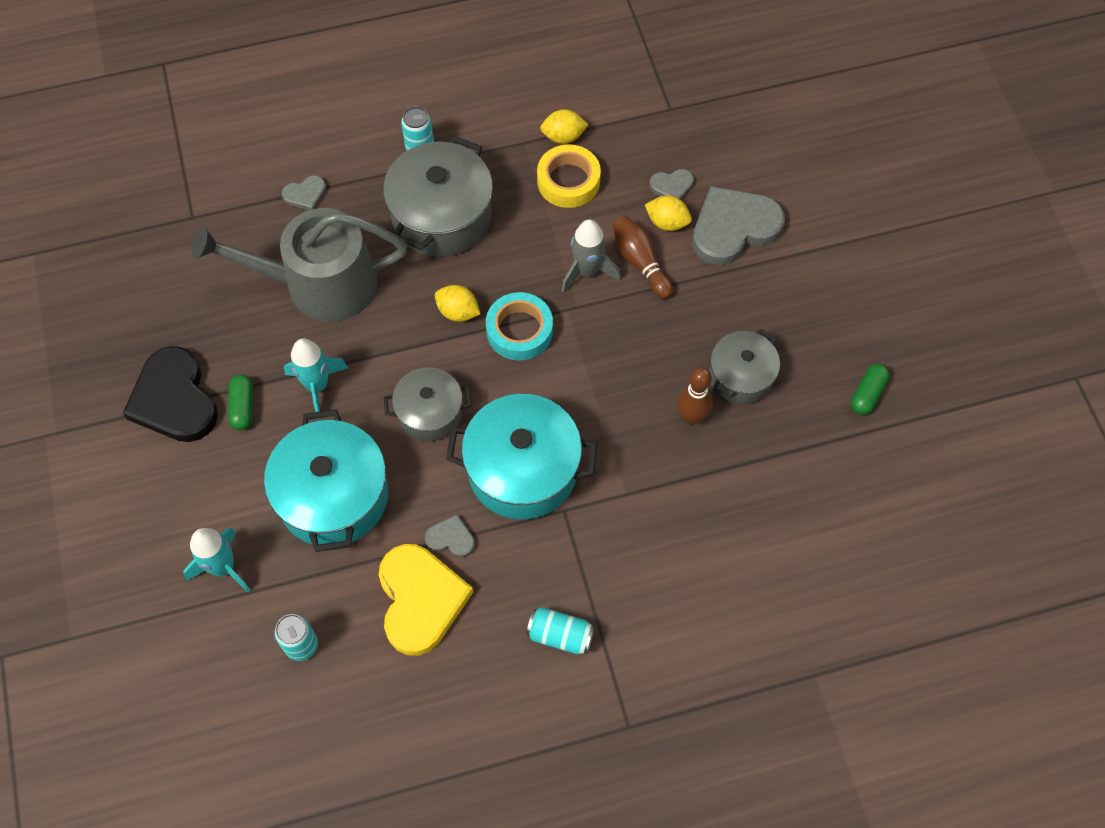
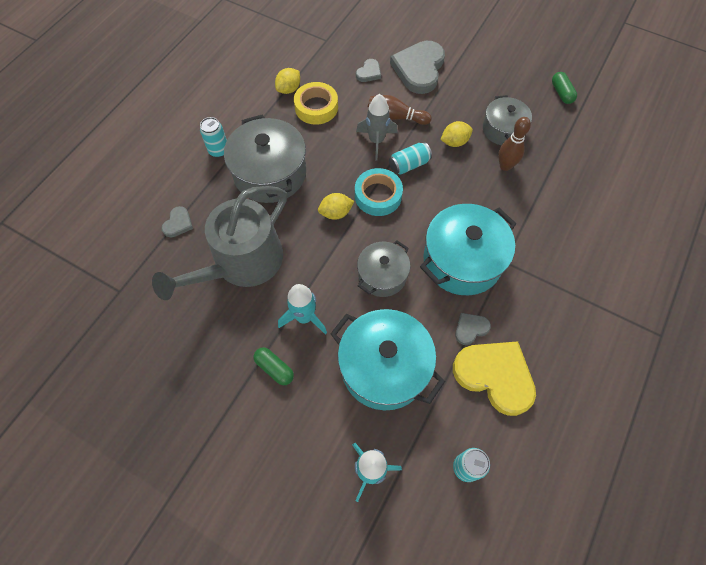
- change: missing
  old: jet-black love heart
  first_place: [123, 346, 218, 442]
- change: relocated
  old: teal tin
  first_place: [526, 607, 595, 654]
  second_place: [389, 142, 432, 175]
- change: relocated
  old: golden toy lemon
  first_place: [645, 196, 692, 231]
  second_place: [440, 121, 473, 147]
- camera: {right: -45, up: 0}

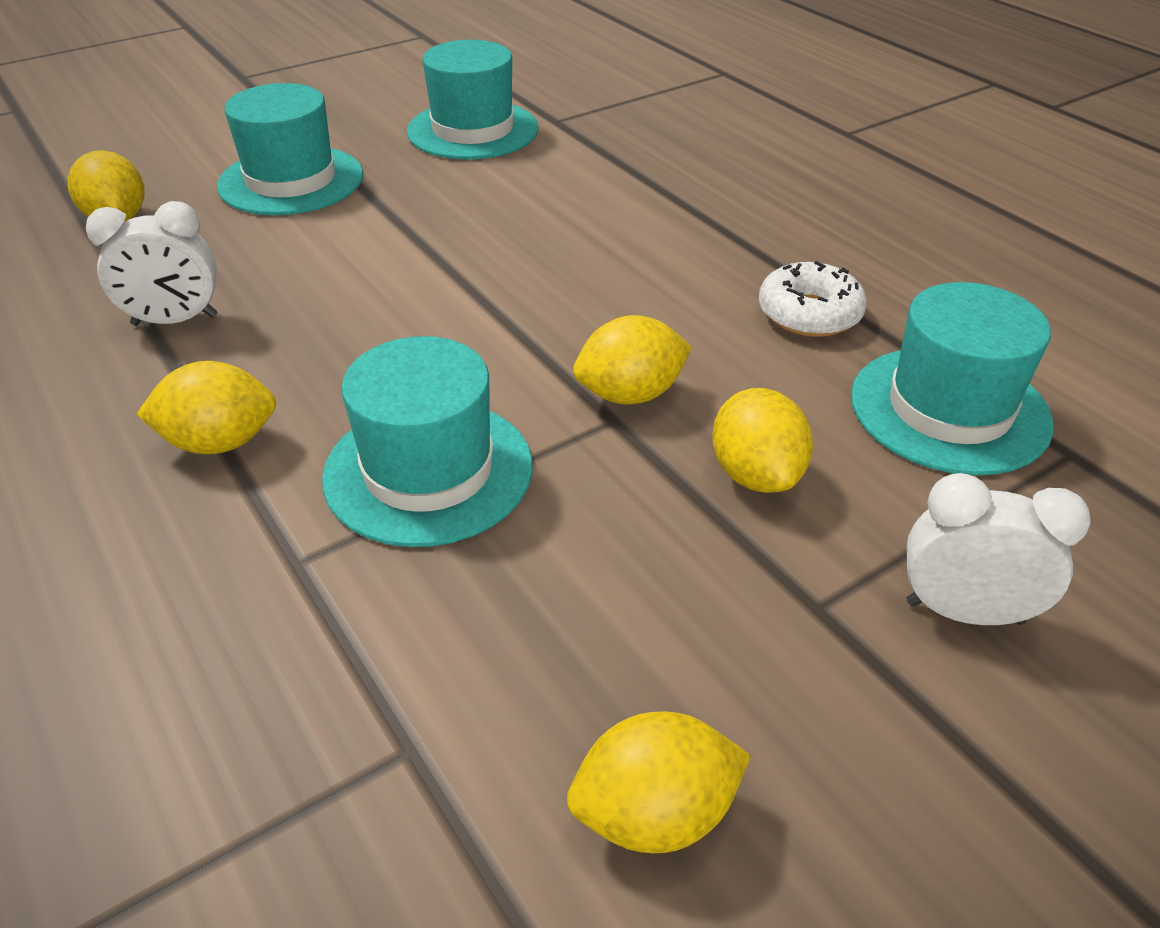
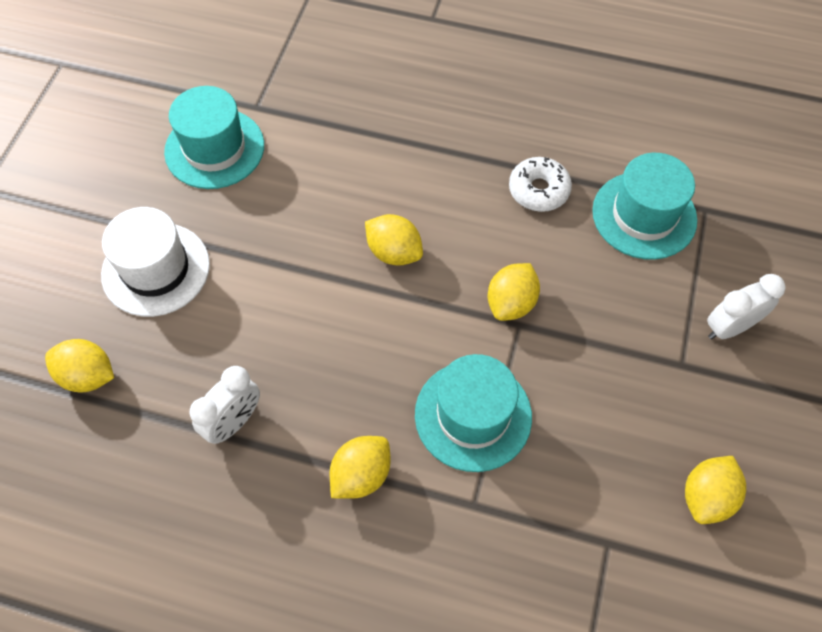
- change: relocated
  old: golden toy lemon
  first_place: [713, 388, 813, 493]
  second_place: [365, 214, 423, 266]
- change: colour
  old: teal hat
  new: snow-white hat
  first_place: [217, 83, 363, 215]
  second_place: [101, 207, 210, 317]
- camera: {right: -40, up: 20}

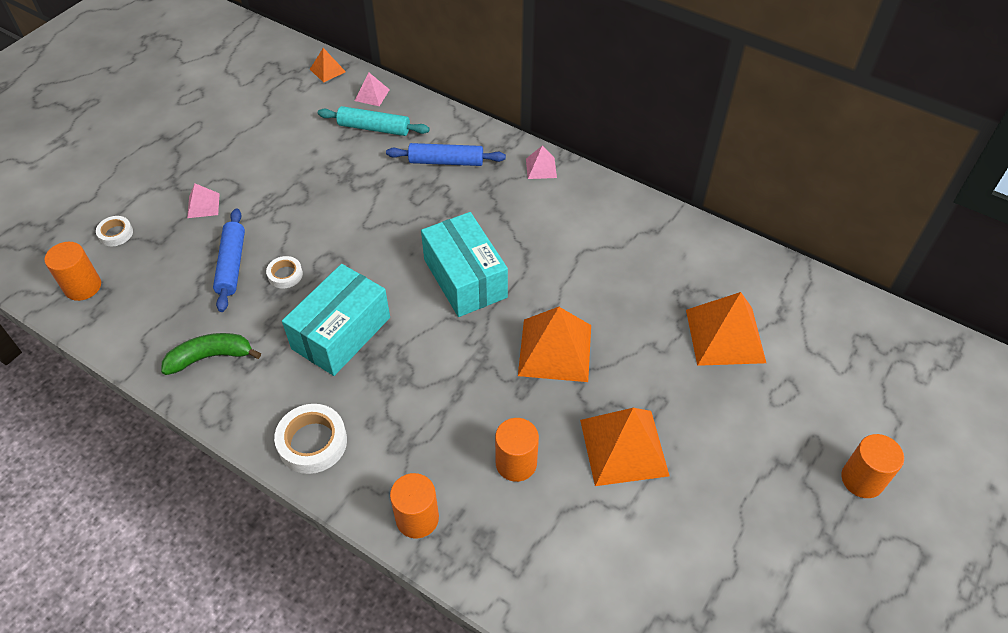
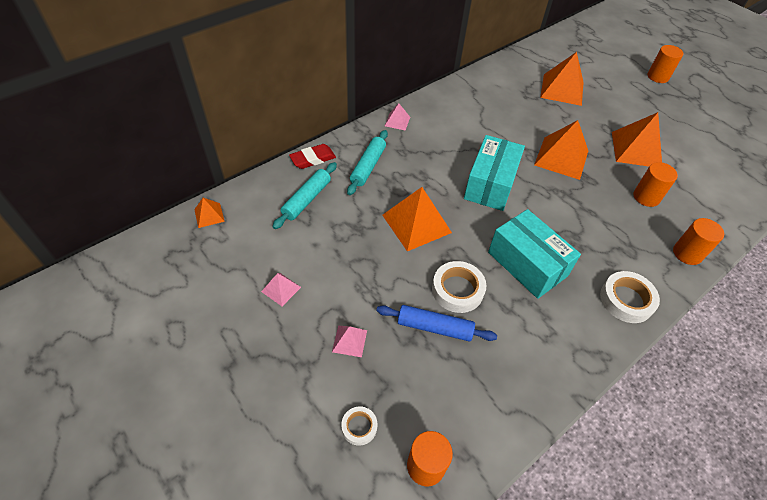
- change: missing
  old: emerald toy banana
  first_place: [161, 333, 261, 375]
- change: appeared
  new: crimson eraser
  second_place: [289, 144, 336, 169]
- change: appeared
  new: orange-coloured pyramid shape
  second_place: [382, 187, 452, 251]
- change: relocated
  old: rose-pink pyramid shape
  first_place: [354, 73, 390, 106]
  second_place: [261, 273, 301, 306]
- change: colour
  old: blue pastry roller
  new: teal pastry roller
  first_place: [386, 143, 506, 166]
  second_place: [347, 130, 388, 195]
- change: spun
  old: teal box
  first_place: [421, 212, 508, 317]
  second_place: [464, 135, 525, 211]
  degrees: -60
- change: size
  old: snow-white sticky tape
  first_place: [266, 256, 303, 289]
  second_place: [432, 261, 486, 313]
  factor: 1.74
- camera: {right: -75, up: 0}

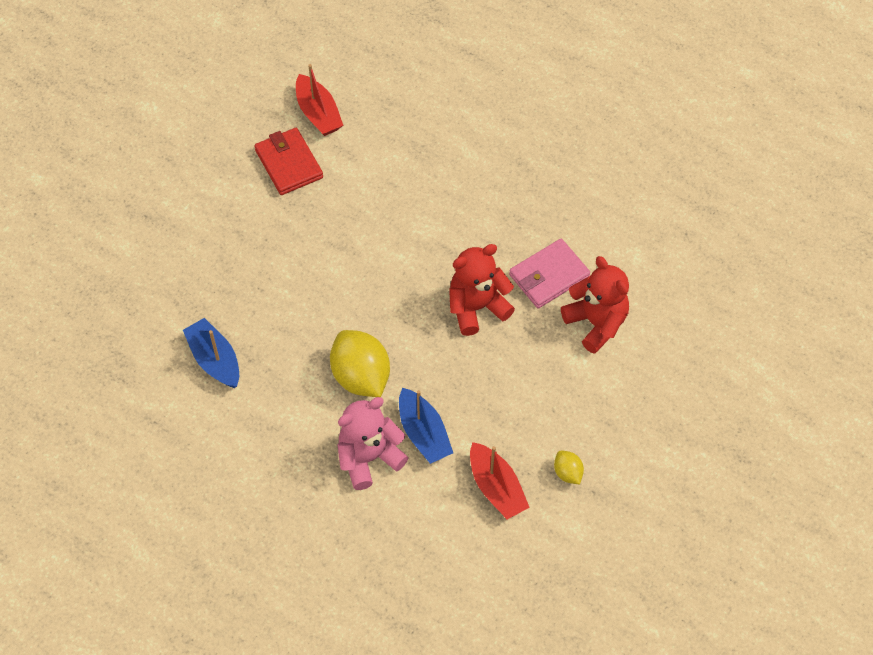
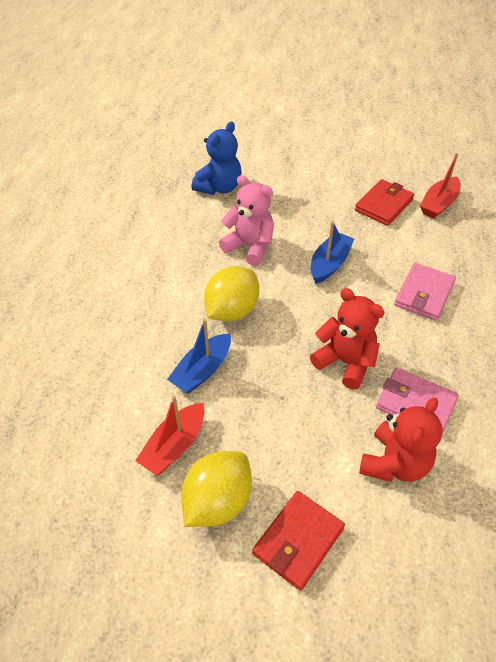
- change: appeared
  new: blue teddy
  second_place: [192, 121, 242, 195]
- change: appeared
  new: crimson billfold
  second_place: [252, 491, 345, 590]
- change: appeared
  new: rose-pink billfold
  second_place: [394, 263, 456, 321]
- change: relocated
  old: blue sailboat
  first_place: [183, 318, 239, 388]
  second_place: [311, 221, 354, 284]
- change: relocated
  old: rose-pink teddy
  first_place: [337, 397, 409, 490]
  second_place: [219, 175, 274, 266]
- change: size
  old: golden toy lemon
  first_place: [554, 451, 584, 485]
  second_place: [181, 451, 252, 527]
  factor: 2.1
- camera: {right: 65, up: -10}

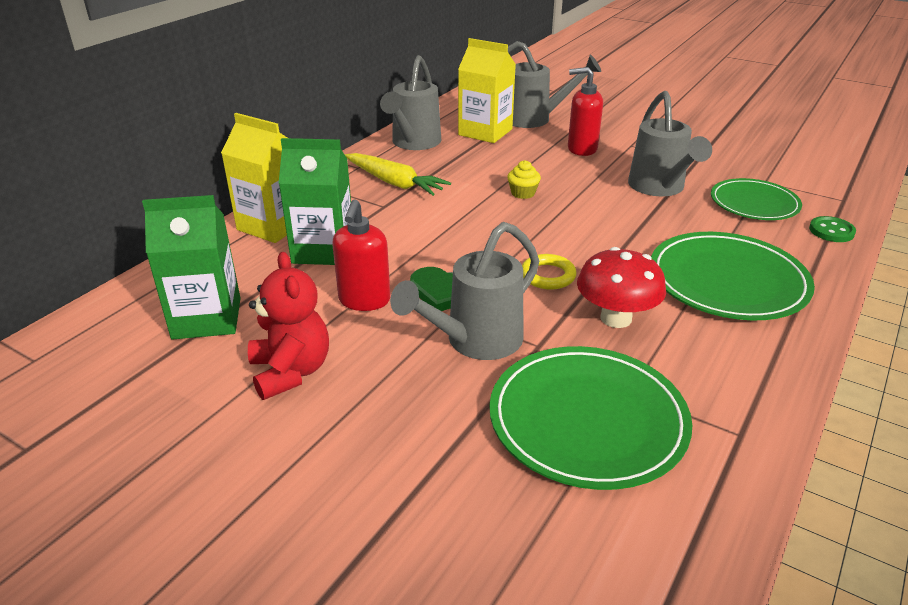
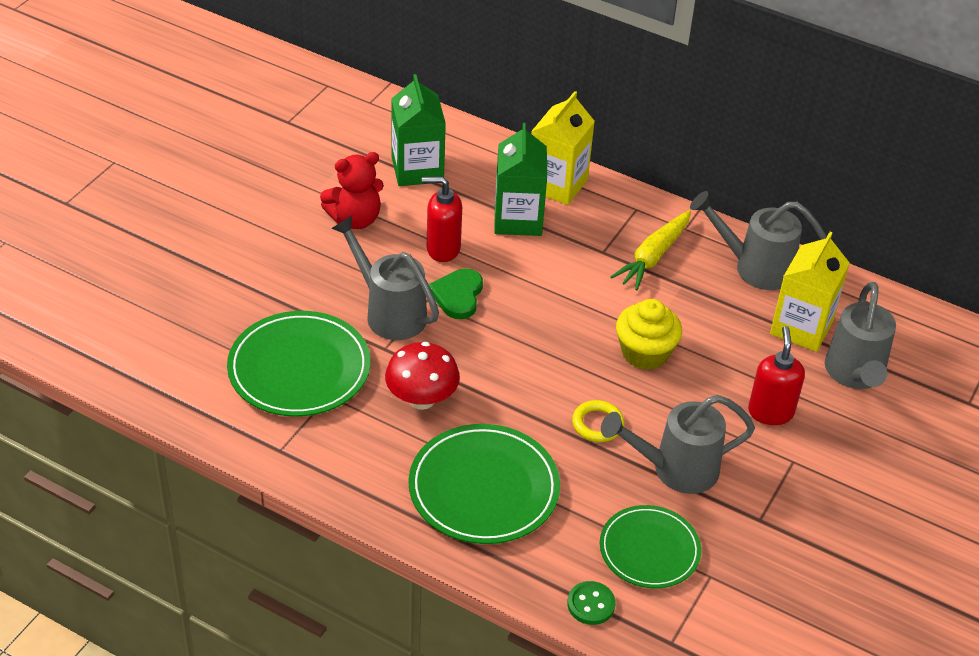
- change: relocated
  old: golden ring
  first_place: [522, 254, 577, 290]
  second_place: [572, 400, 624, 442]
- change: size
  old: golden fairy cake
  first_place: [507, 160, 541, 199]
  second_place: [616, 299, 682, 370]
  factor: 1.85
- camera: {right: 85, up: 10}

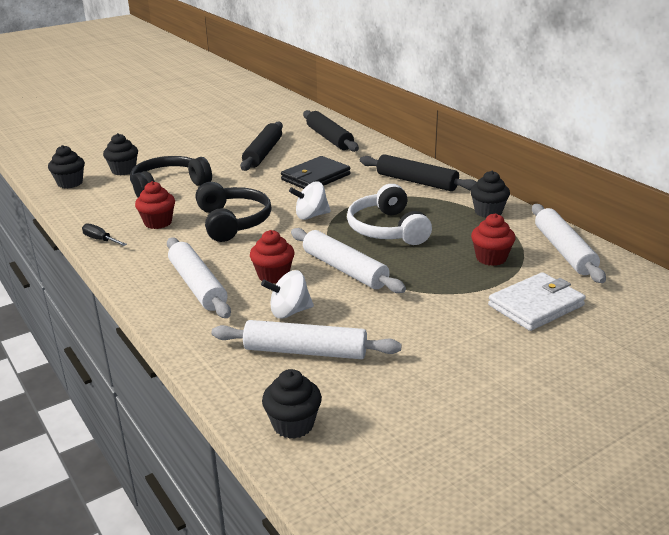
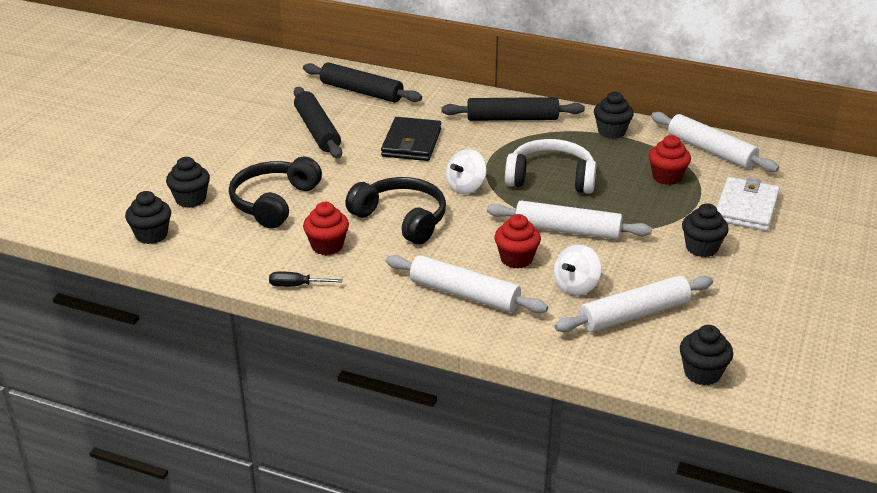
- change: appeared
  new: jet-black fairy cake
  second_place: [682, 203, 729, 257]
- change: spun
  old: snow-white headphones
  first_place: [347, 184, 432, 245]
  second_place: [505, 139, 596, 194]
  degrees: 150
- camera: {right: -35, up: 5}

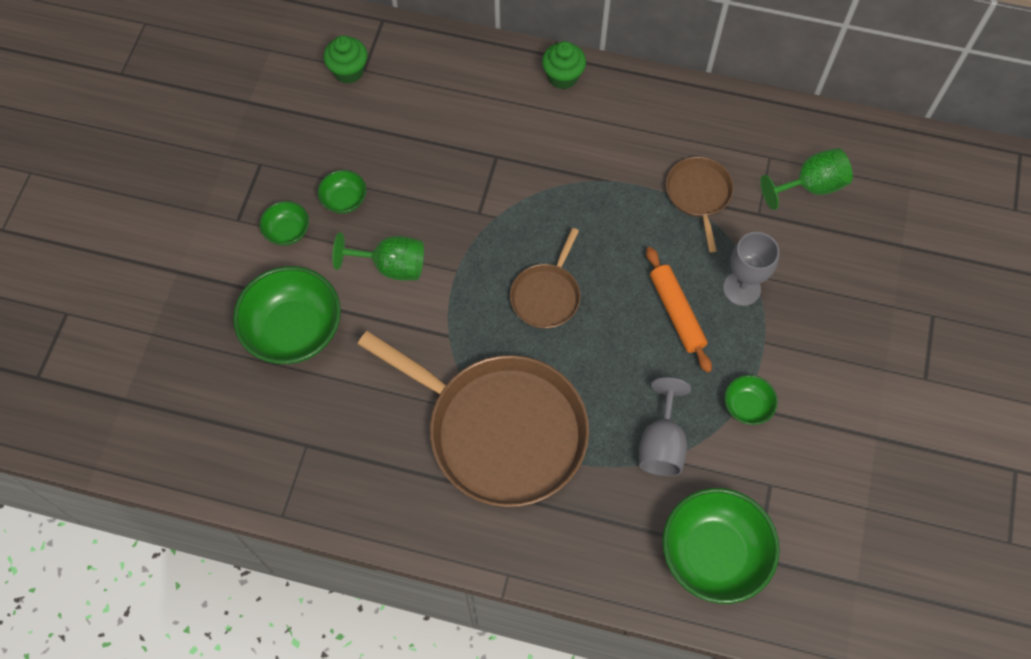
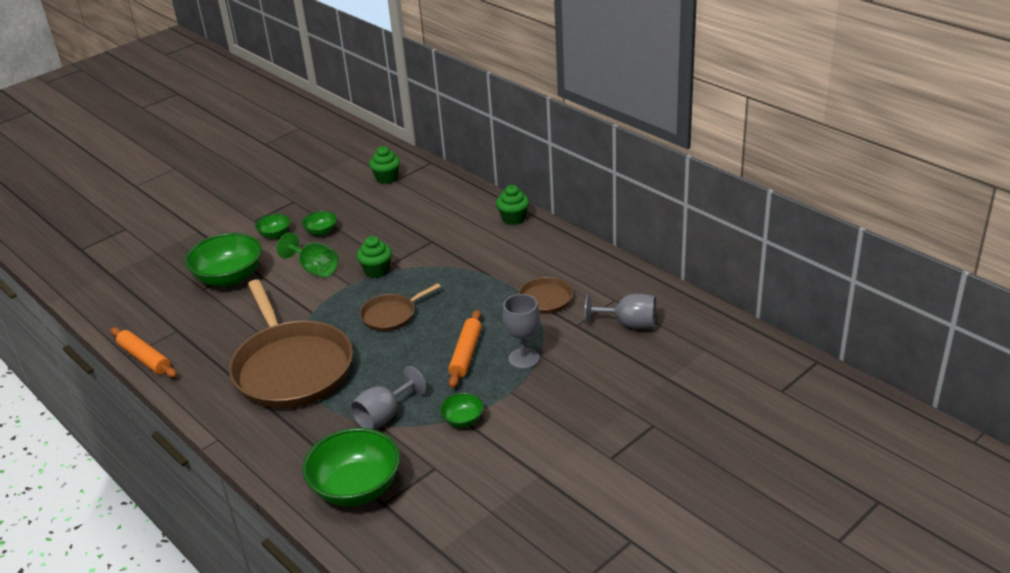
- change: appeared
  new: orange-coloured pastry roller
  second_place: [111, 327, 177, 378]
- change: appeared
  new: emerald fairy cake
  second_place: [357, 236, 392, 278]
- change: colour
  old: emerald wine glass
  new: gray wine glass
  first_place: [760, 148, 853, 210]
  second_place: [585, 294, 656, 329]
- camera: {right: 35, up: -30}

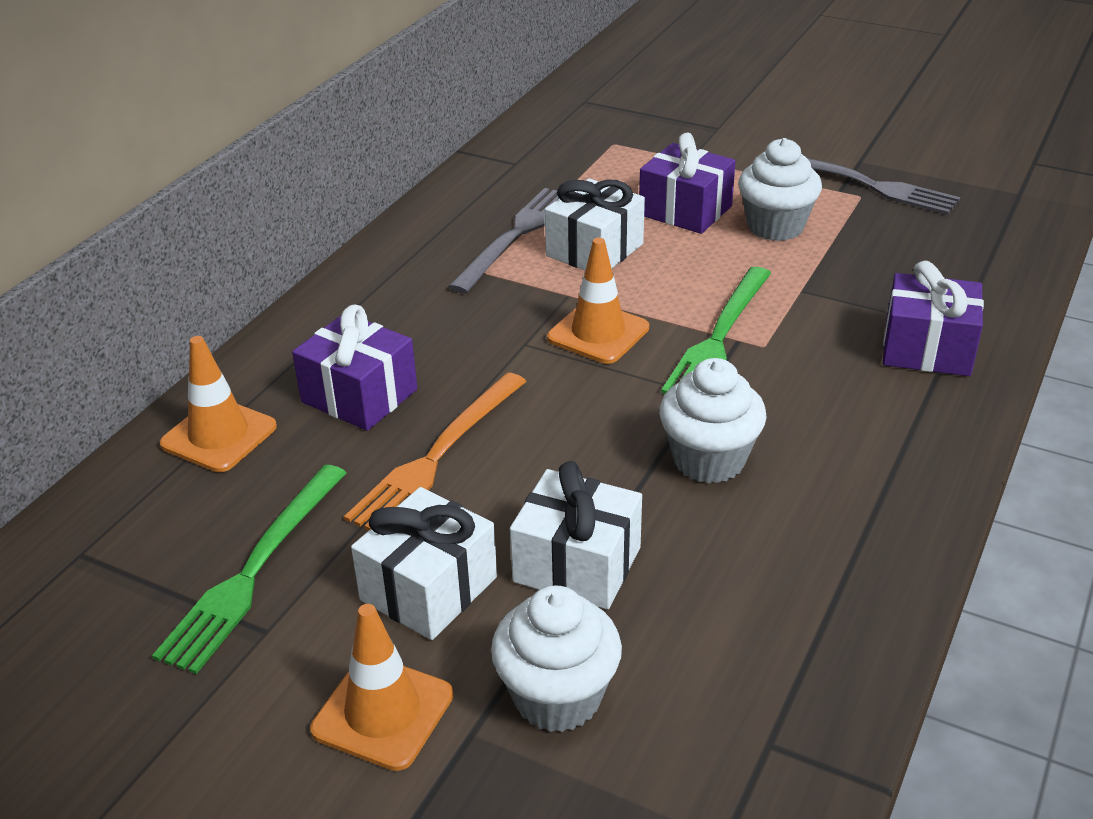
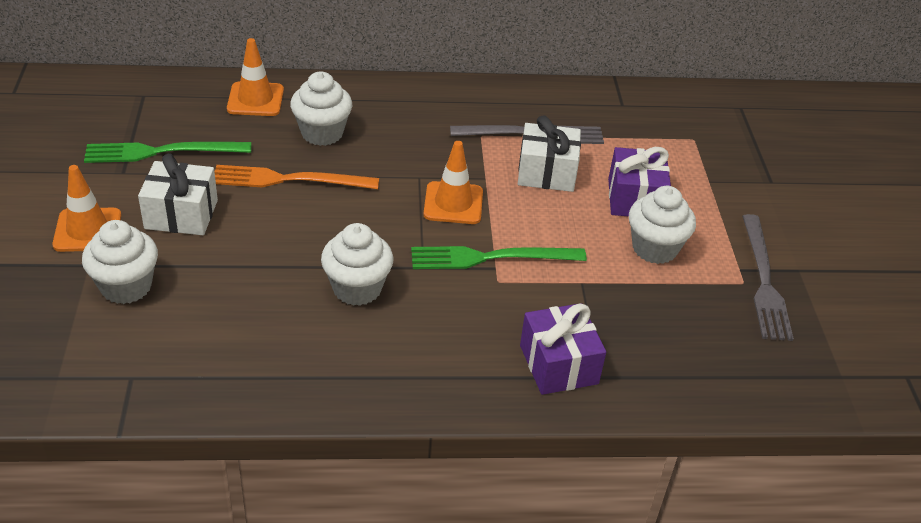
- change: missing
  old: snow-white present
  first_place: [510, 461, 642, 609]
- change: exchanged
  old: royal purple present
  new: snow-white fairy cake
  first_place: [292, 305, 417, 431]
  second_place: [290, 72, 352, 146]
- camera: {right: 55, up: 5}

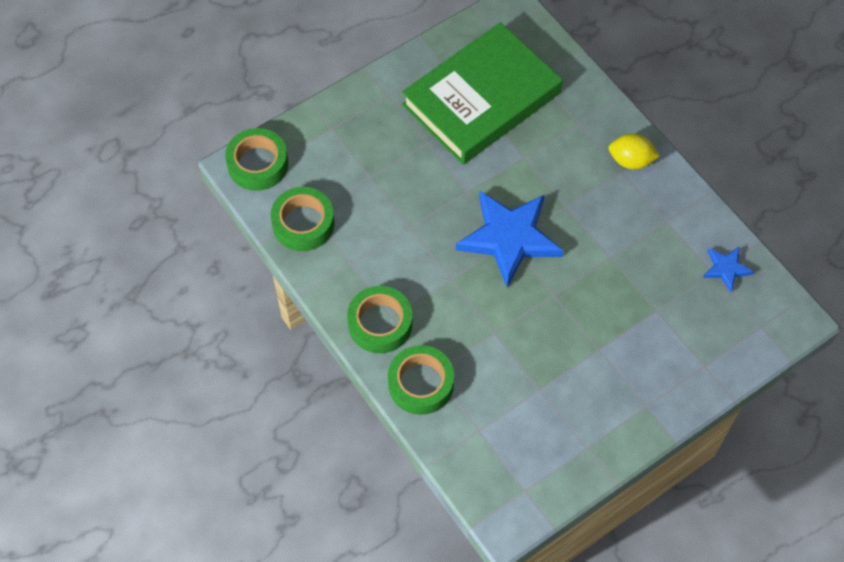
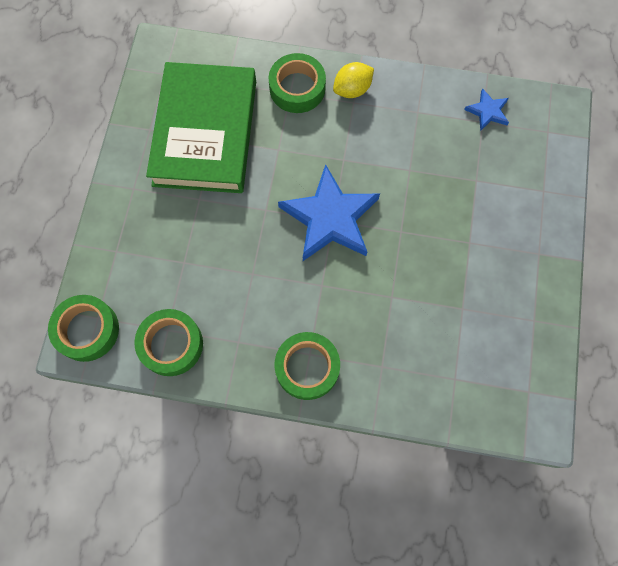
- change: relocated
  old: emerald sticky tape
  first_place: [388, 345, 454, 415]
  second_place: [269, 53, 326, 113]
- camera: {right: -45, up: 10}

